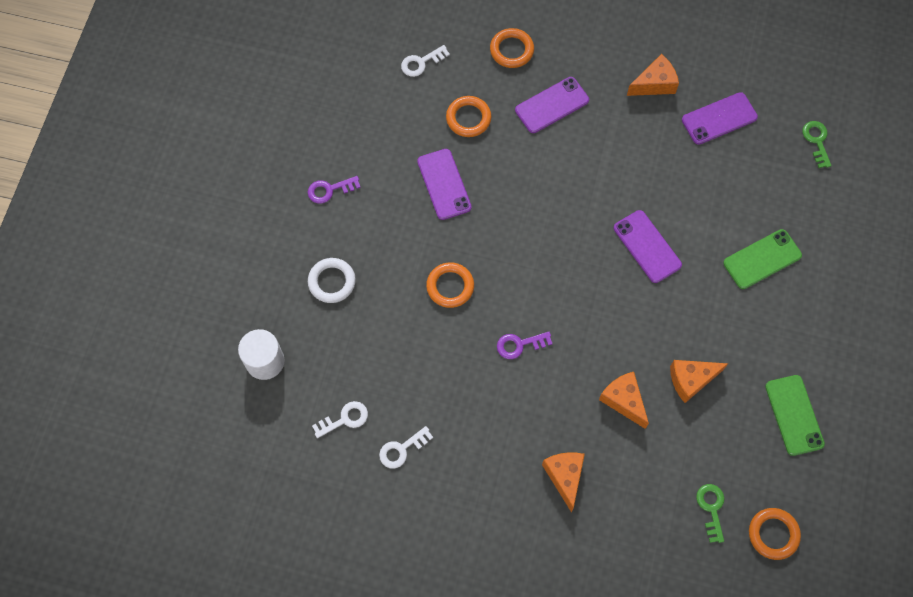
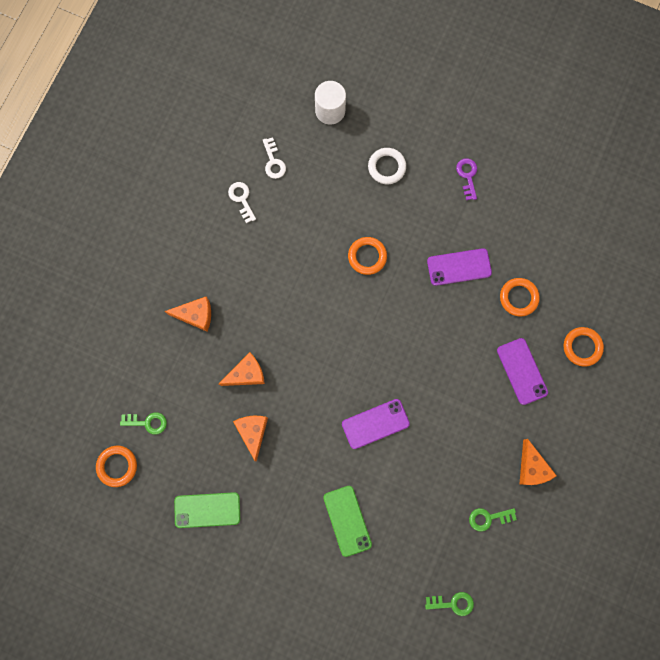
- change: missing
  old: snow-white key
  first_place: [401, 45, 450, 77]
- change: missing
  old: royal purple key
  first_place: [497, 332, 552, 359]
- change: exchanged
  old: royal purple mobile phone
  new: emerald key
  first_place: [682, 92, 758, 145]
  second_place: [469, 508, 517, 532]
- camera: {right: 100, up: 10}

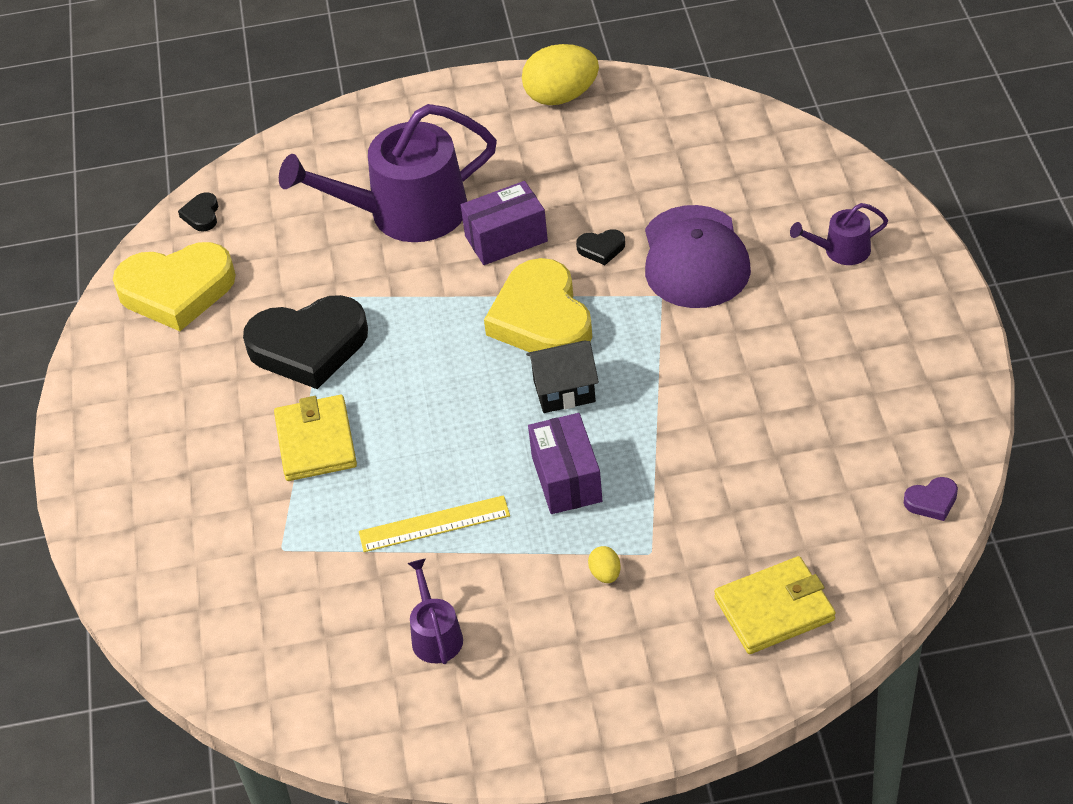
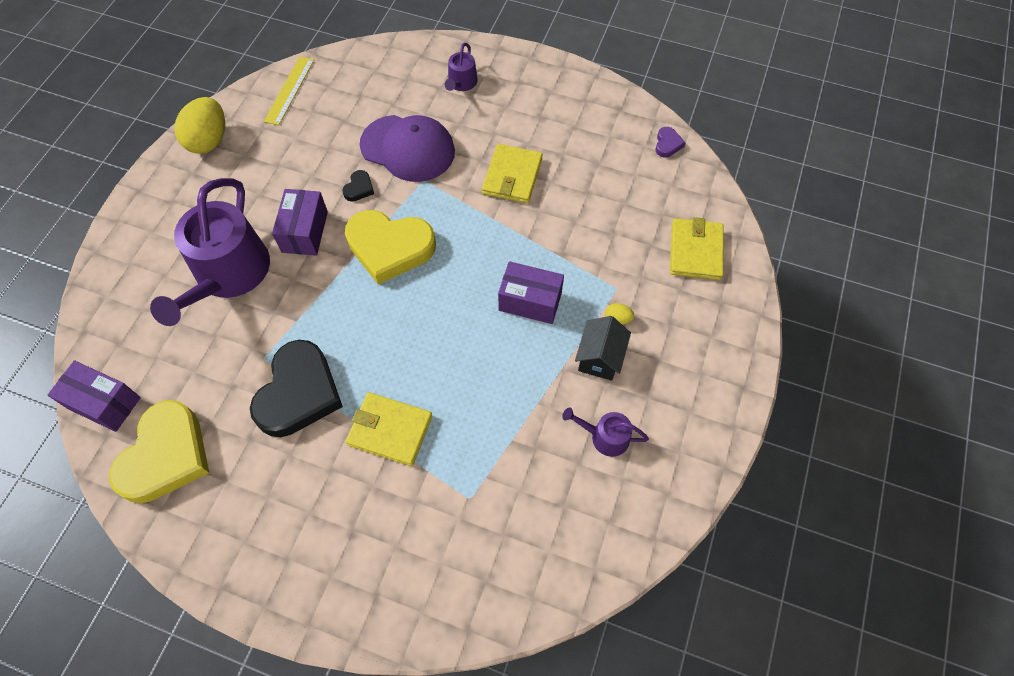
- change: appeared
  new: golden billfold
  second_place: [482, 144, 543, 204]
- change: relocated
  old: golden measuring stick
  first_place: [359, 495, 510, 552]
  second_place: [264, 57, 314, 125]
- change: relocated
  old: jet-black cottage
  first_place: [526, 341, 599, 413]
  second_place: [575, 316, 631, 381]
- change: exchanged
  old: jet-black love heart
  new: royal purple box
  first_place: [178, 192, 218, 231]
  second_place: [48, 360, 141, 432]
- camera: {right: -65, up: 15}

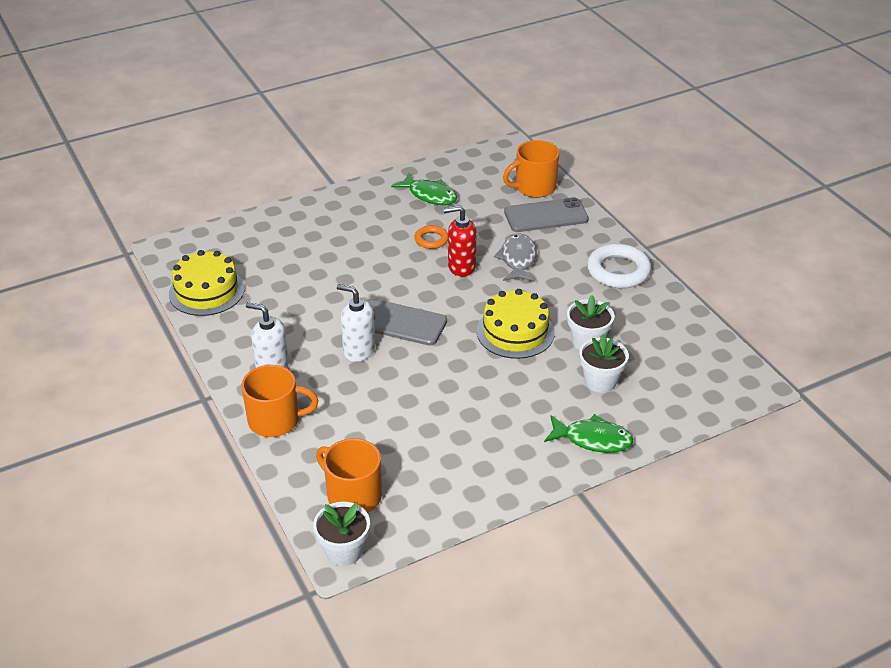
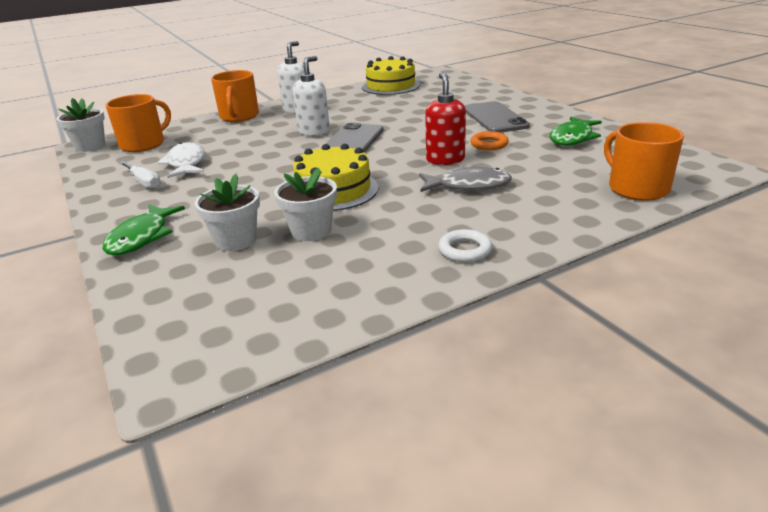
- change: appeared
  new: snow-white screwdriver
  second_place: [119, 161, 161, 189]
- change: appeared
  new: snow-white fish figure
  second_place: [157, 142, 205, 178]
- change: relocated
  old: gray mobile phone
  first_place: [504, 197, 589, 232]
  second_place: [465, 101, 530, 133]
- change: size
  old: snow-white ring
  first_place: [587, 243, 651, 288]
  second_place: [438, 229, 492, 262]
  factor: 0.56
- camera: {right: 90, up: -10}

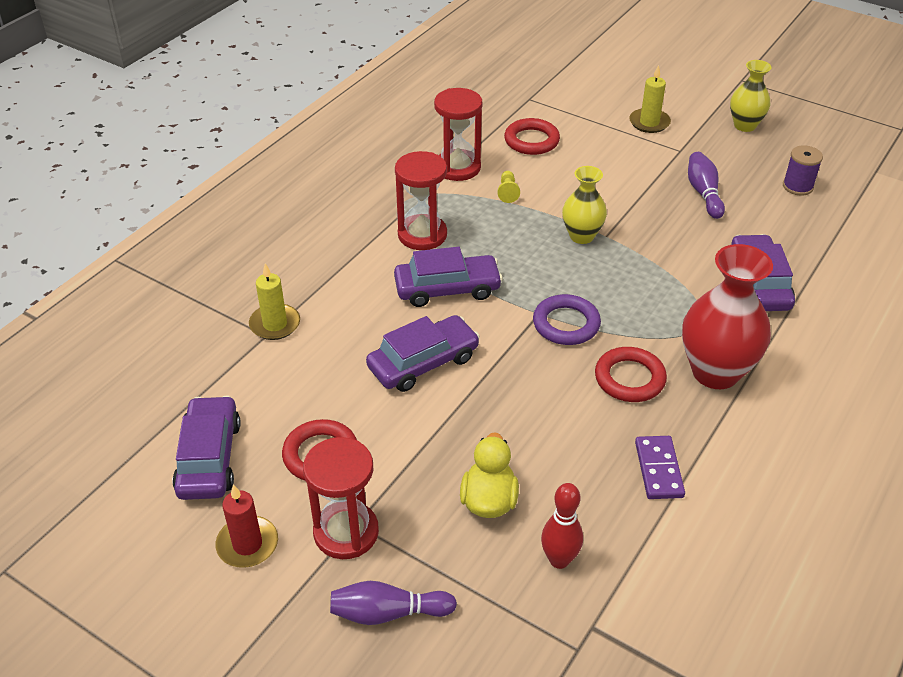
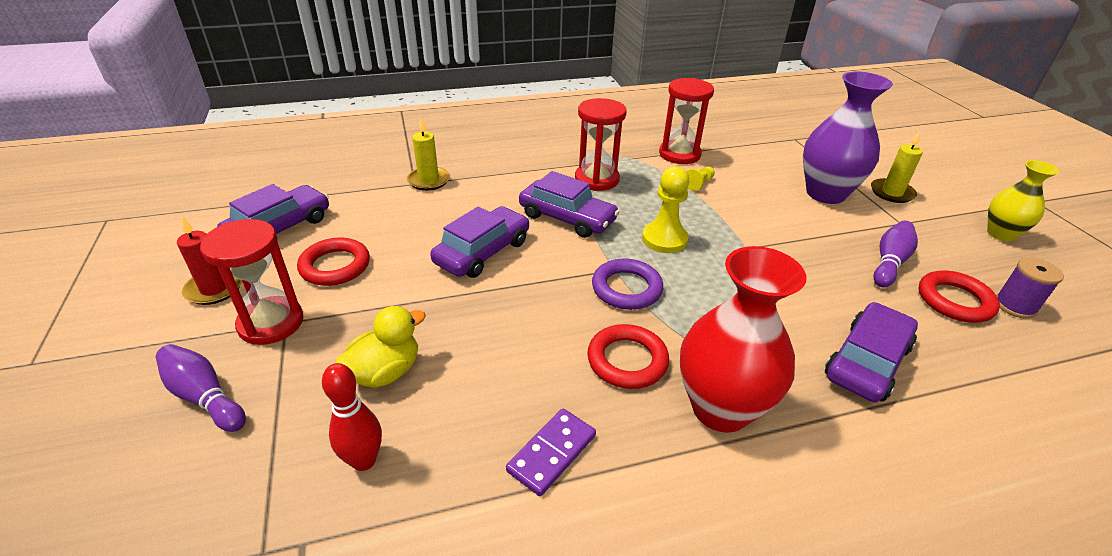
- change: missing
  old: golden vase
  first_place: [562, 166, 607, 244]
- change: appeared
  new: golden chess pawn
  second_place: [642, 167, 689, 253]
- change: appeared
  new: royal purple vase
  second_place: [803, 72, 893, 204]
- change: relocated
  old: crimson ring
  first_place: [504, 118, 560, 155]
  second_place: [918, 270, 1000, 323]
- change: spun
  old: royal purple toy car
  first_place: [366, 315, 480, 392]
  second_place: [430, 206, 529, 278]
  degrees: -60
- camera: {right: 40, up: -5}

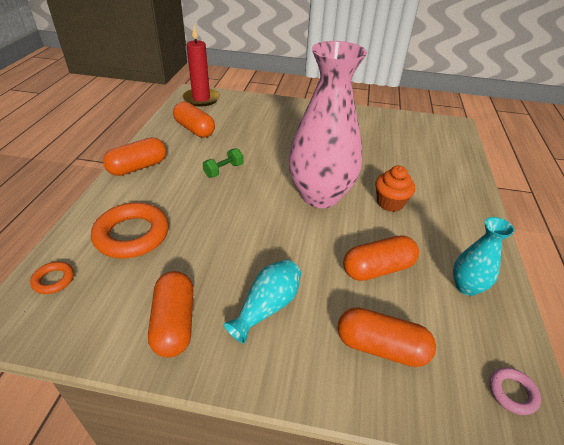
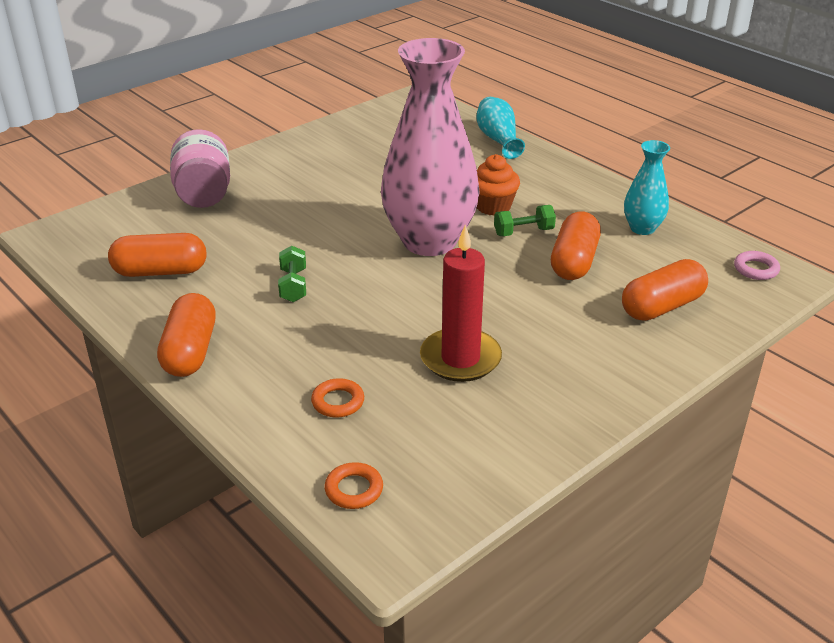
- change: missing
  old: orange-coloured capsule
  first_place: [148, 271, 193, 357]
- change: appeared
  new: rose-pink preserve jar
  second_place: [170, 129, 230, 208]
- change: appeared
  new: emerald hand weight
  second_place: [494, 205, 556, 236]
- change: relocated
  old: crimson candle
  first_place: [182, 25, 220, 107]
  second_place: [420, 225, 502, 382]
- change: relocated
  old: teal vase
  first_place: [224, 259, 301, 343]
  second_place: [476, 97, 525, 159]
- change: size
  old: orange-coloured ring
  first_place: [91, 203, 169, 258]
  second_place: [311, 378, 364, 418]
  factor: 0.48
- camera: {right: -50, up: -5}

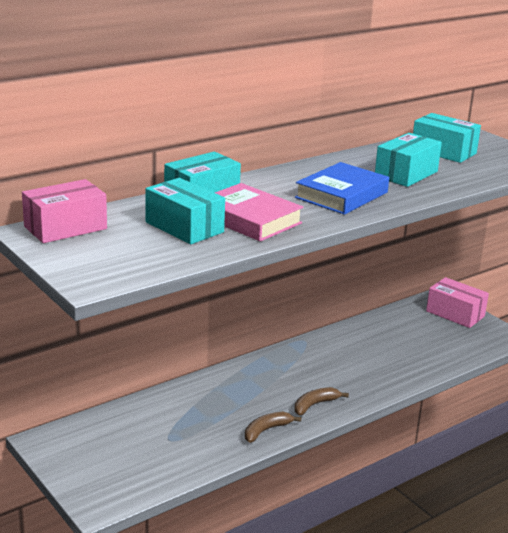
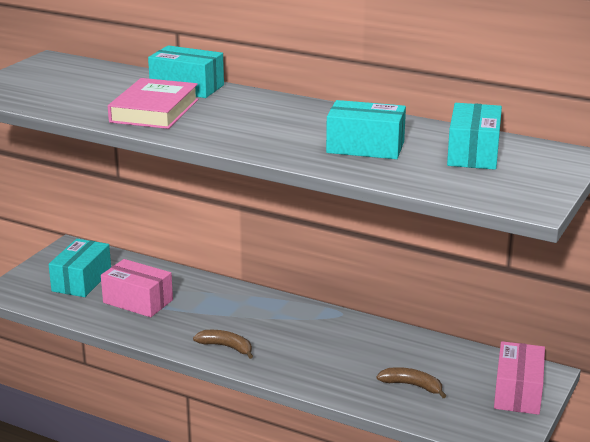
- change: missing
  old: blue hardback
  first_place: [295, 162, 389, 215]
- change: relocated
  old: rose-pink box
  first_place: [22, 179, 107, 243]
  second_place: [101, 259, 173, 317]
- change: relocated
  old: teal box
  first_place: [145, 178, 225, 244]
  second_place: [48, 239, 111, 297]
- change: relocated
  old: dark brown toy banana
  first_place: [245, 412, 301, 443]
  second_place: [376, 367, 446, 398]
- camera: {right: 65, up: 0}

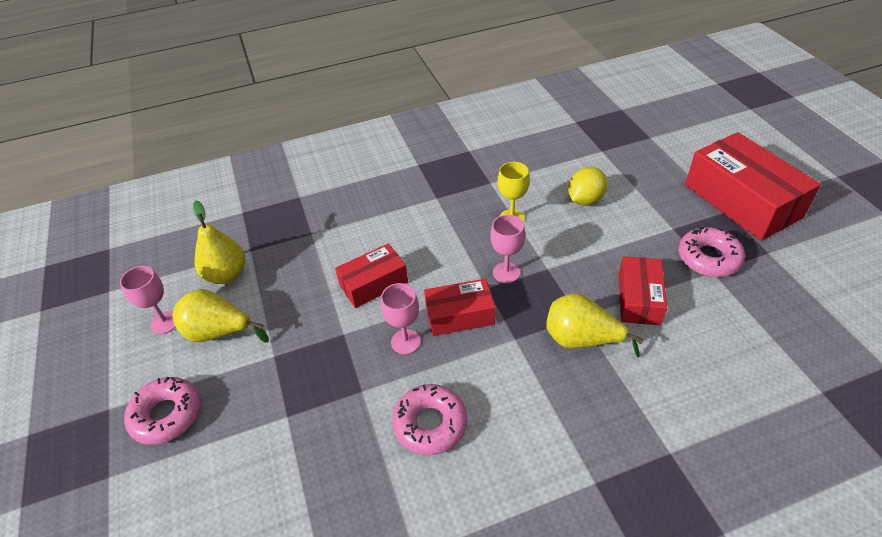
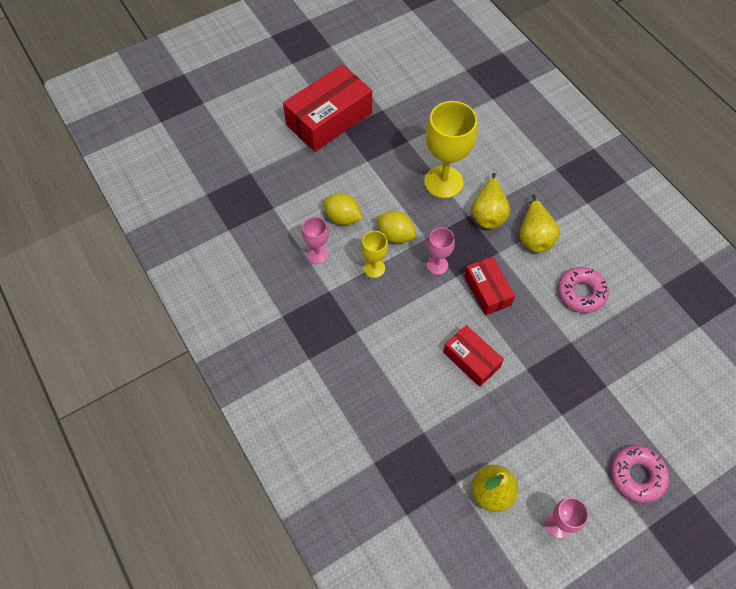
- change: missing
  old: rose-pink glazed donut
  first_place: [678, 227, 745, 277]
- change: appeared
  new: golden toy lemon
  second_place: [376, 211, 416, 243]
- change: relocated
  old: golden pear
  first_place: [172, 289, 269, 343]
  second_place: [520, 194, 560, 253]
- change: relocated
  old: rose-pink wine glass
  first_place: [381, 283, 421, 354]
  second_place: [302, 217, 329, 264]
- change: exchanged
  old: crimson box
  new: golden wine glass
  first_place: [619, 257, 667, 325]
  second_place: [424, 101, 477, 198]
- camera: {right: -105, up: 15}

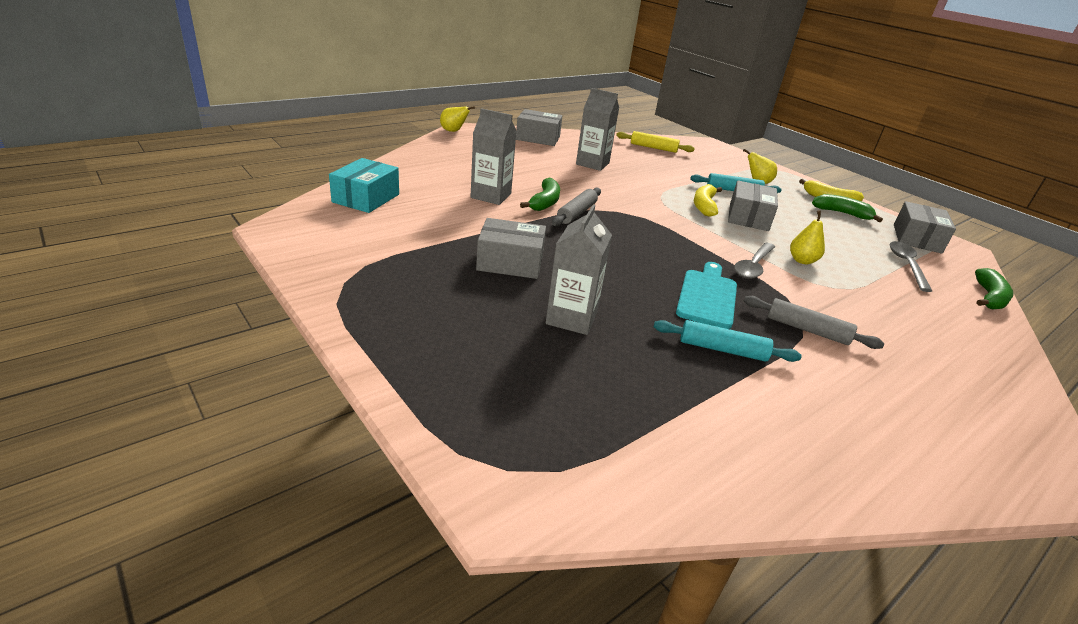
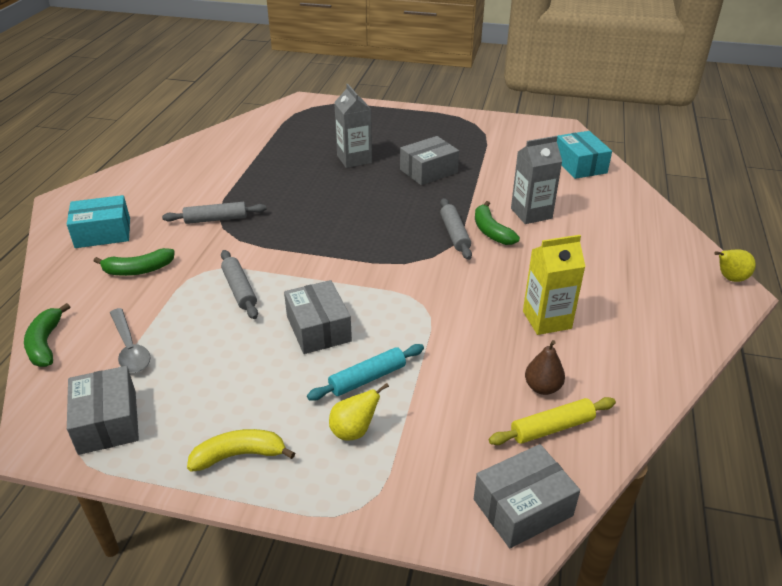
- change: missing
  old: teal pastry roller
  first_place: [654, 320, 802, 362]
- change: missing
  old: teal bread board
  first_place: [676, 262, 737, 329]
- change: missing
  old: golden toy banana
  first_place: [694, 184, 722, 217]
- change: missing
  old: gray spoon
  first_place: [734, 242, 775, 279]
- change: appeared
  new: teal box
  second_place: [67, 195, 130, 248]
- change: appeared
  new: dark brown pear
  second_place: [525, 340, 565, 395]
- change: relocated
  old: gray box
  first_place: [516, 109, 562, 146]
  second_place: [474, 444, 580, 548]
- change: relocated
  old: emerald toy banana
  first_place: [812, 194, 883, 222]
  second_place: [94, 248, 175, 276]
- change: exchanged
  old: golden pear
  new: gray pastry roller
  first_place: [790, 210, 825, 264]
  second_place: [221, 250, 258, 319]
- change: colour
  old: gray juice carton
  new: golden juice carton
  first_place: [576, 88, 619, 171]
  second_place: [523, 235, 586, 335]
- camera: {right: 145, up: 5}

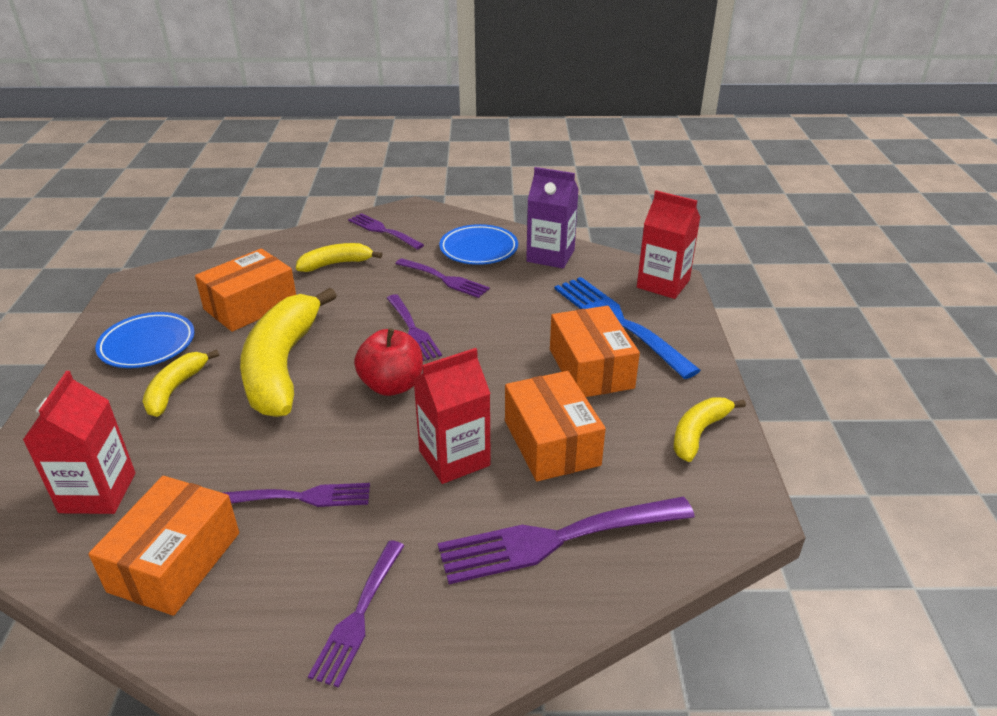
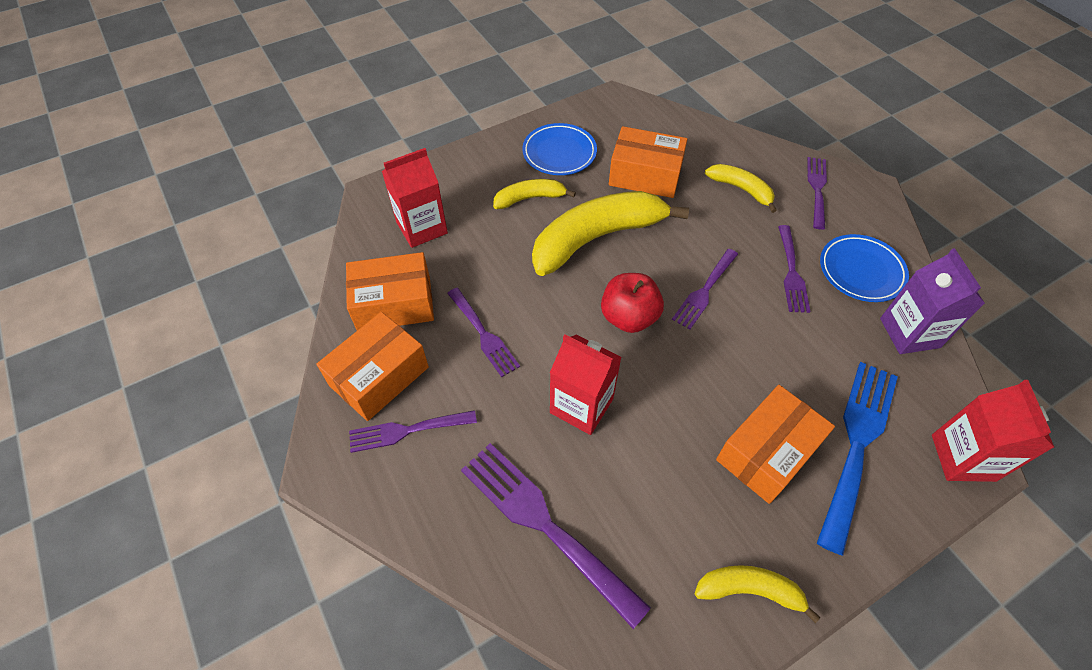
- change: relocated
  old: orange-coloured box
  first_place: [505, 371, 606, 481]
  second_place: [316, 312, 429, 421]
- camera: {right: 60, up: 20}

